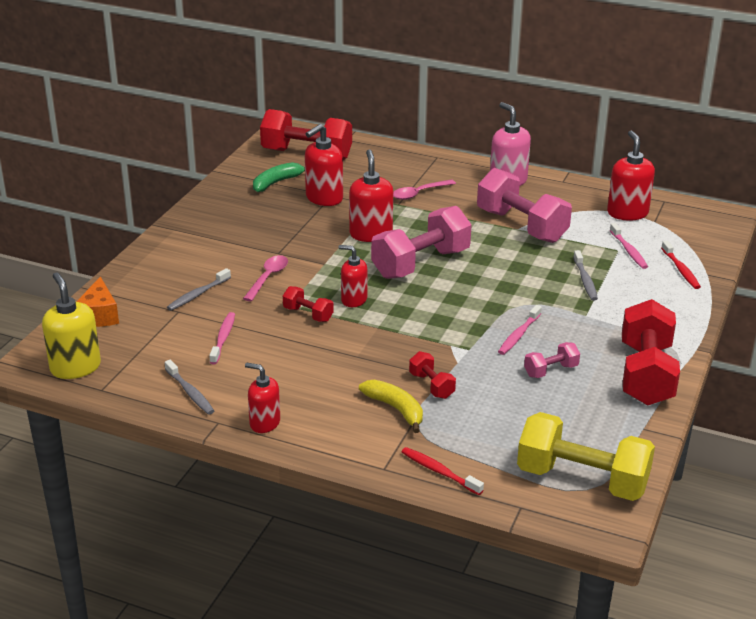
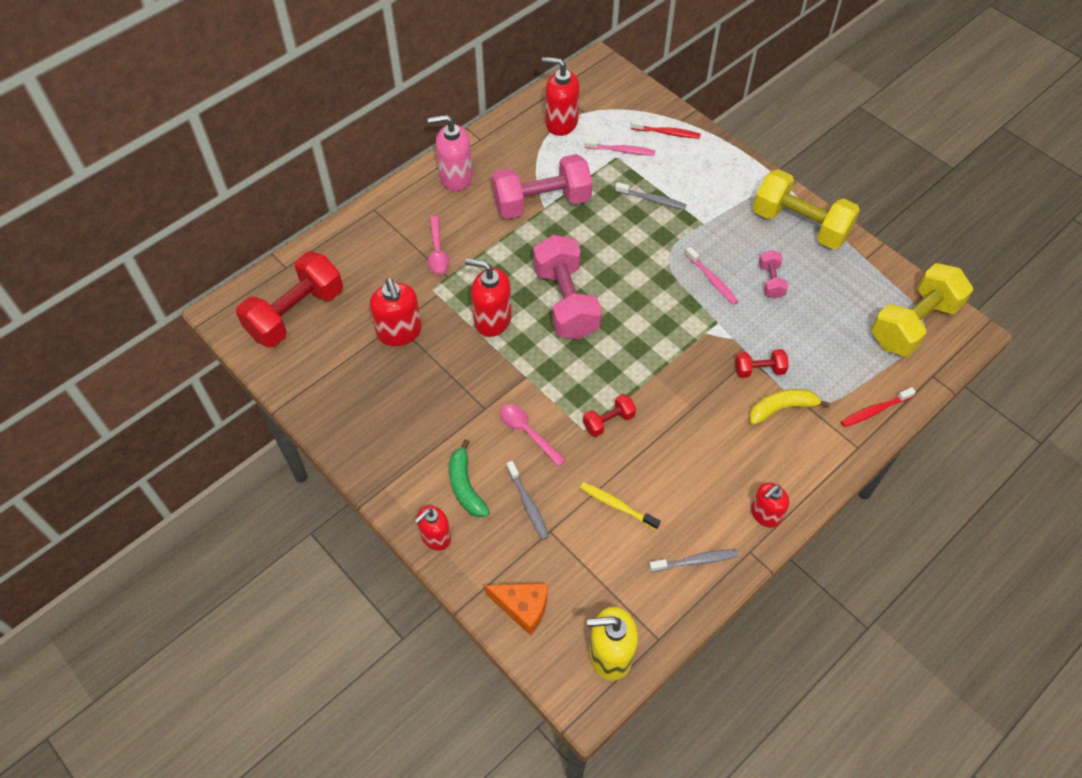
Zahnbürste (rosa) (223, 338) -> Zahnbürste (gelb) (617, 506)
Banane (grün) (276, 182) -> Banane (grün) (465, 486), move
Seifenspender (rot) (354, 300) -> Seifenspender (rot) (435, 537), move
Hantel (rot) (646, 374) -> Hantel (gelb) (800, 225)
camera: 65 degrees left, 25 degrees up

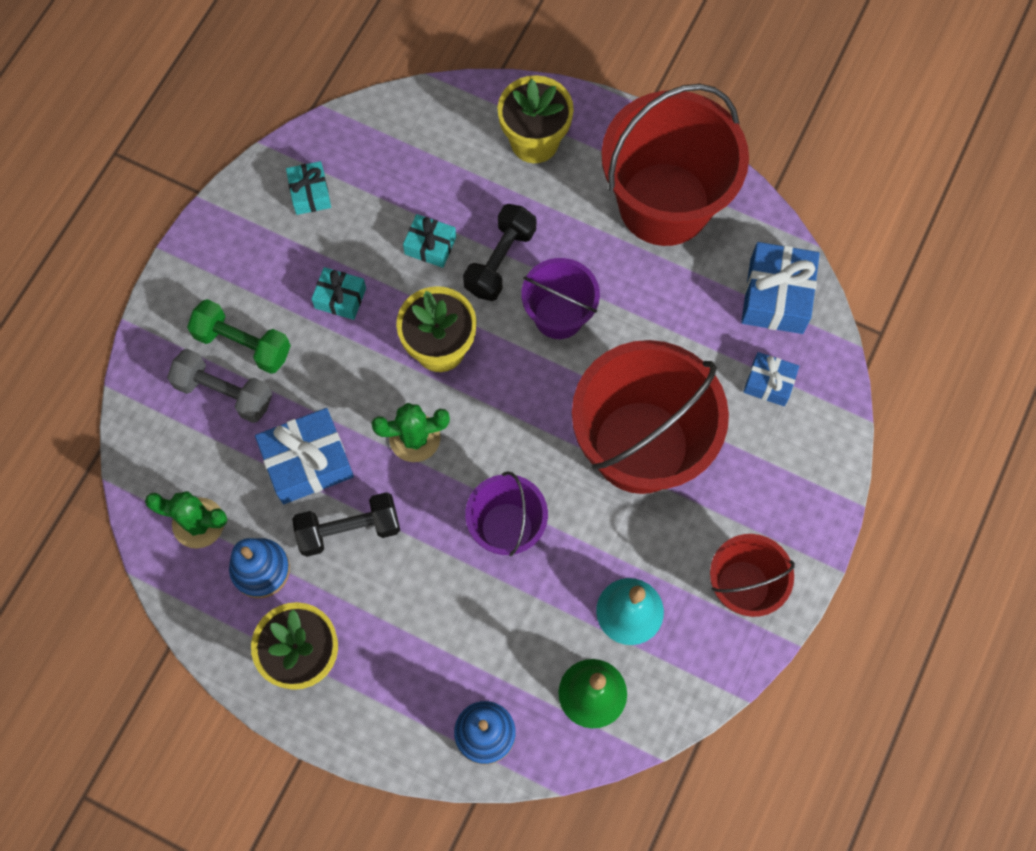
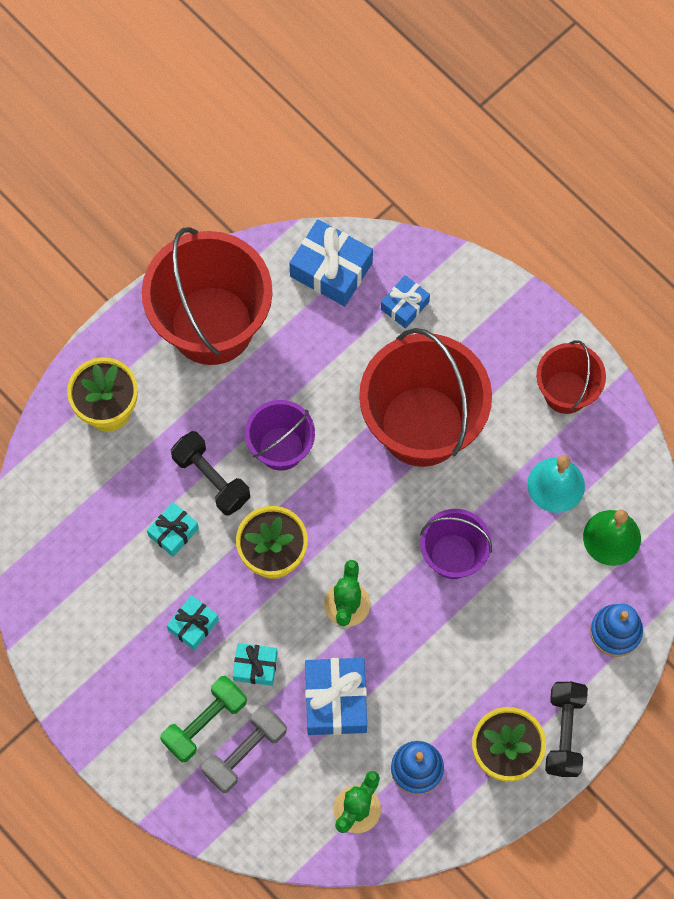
Geschenk (türkis) (310, 193) -> Geschenk (türkis) (255, 666), move
Hantel (schwarz) (349, 529) -> Hantel (schwarz) (564, 733), move
camera: 70 degrees left, 0 degrees up

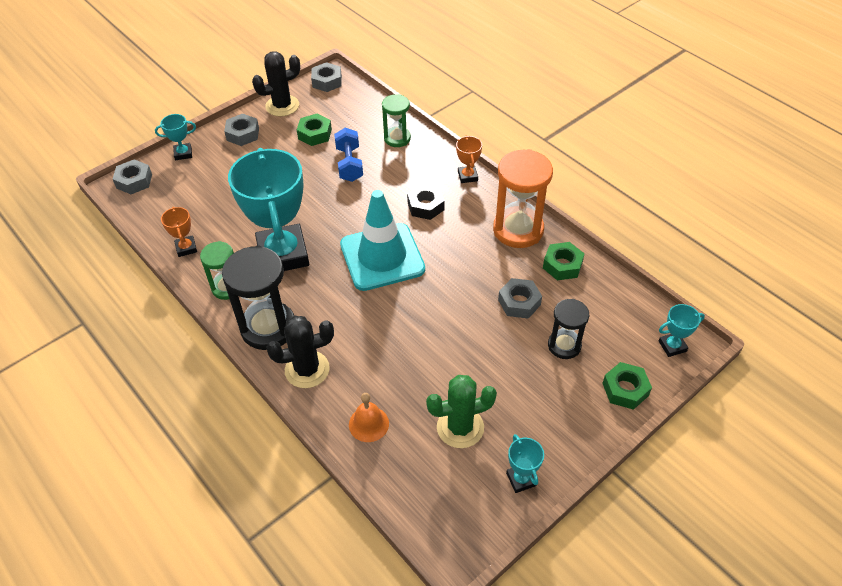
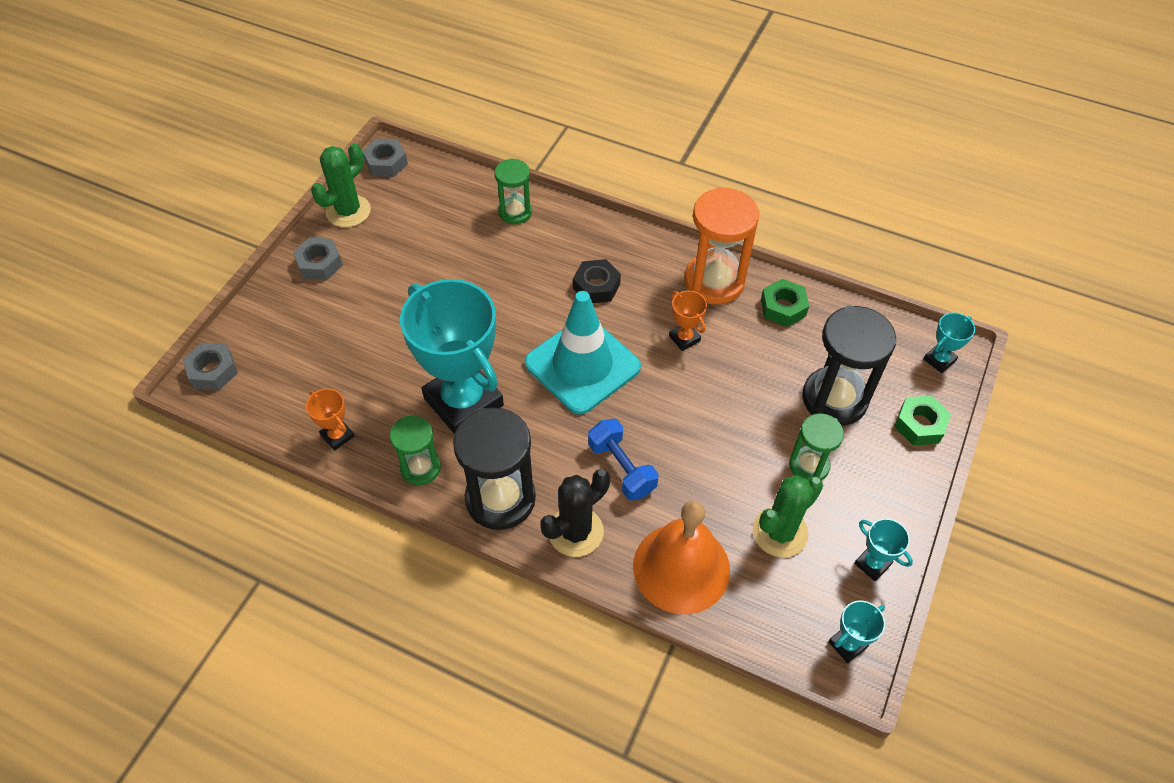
Pokal (türkis) (183, 153) -> Pokal (türkis) (847, 644), move
Kaktus (schwarz) (282, 106) -> Kaktus (grün) (348, 211)
Sechskantmutter (grün) (315, 134) -> none
Hantel (blau) (349, 164) -> Hantel (blau) (621, 468), move
Glocke (orange) (368, 424) -> Glocke (orange) (681, 568), x1.99
Pokal (orange) (467, 176) -> Pokal (orange) (684, 338), move
Sechskantmutter (grau) (519, 302) -> none
Sanduhr (schwarz) (564, 345) -> Sanduhr (schwarz) (834, 399), x1.70
none -> Sanduhr (grün) (809, 465)
camera: 25 degrees left, 5 degrees up

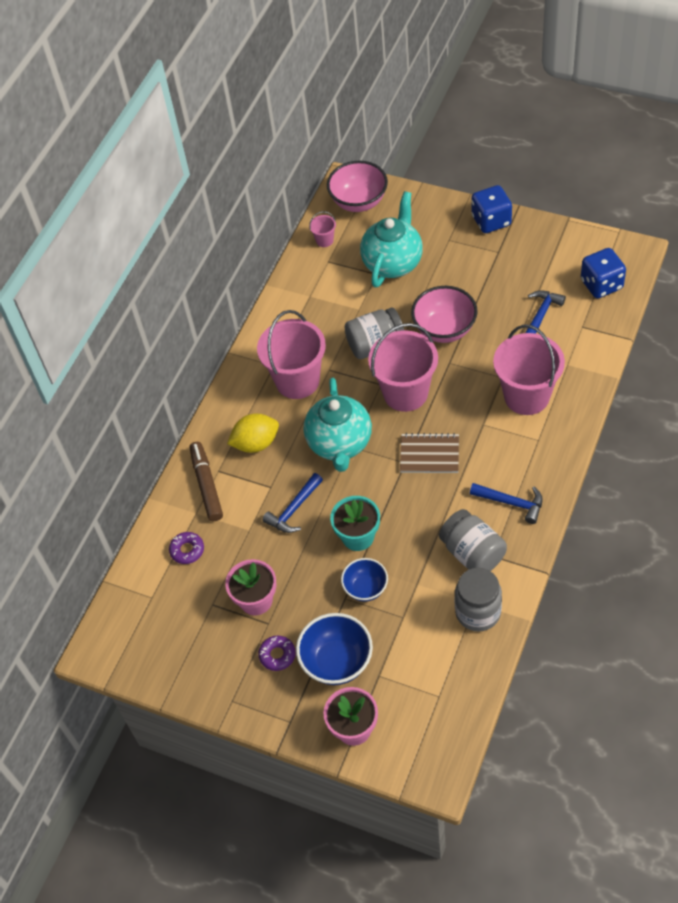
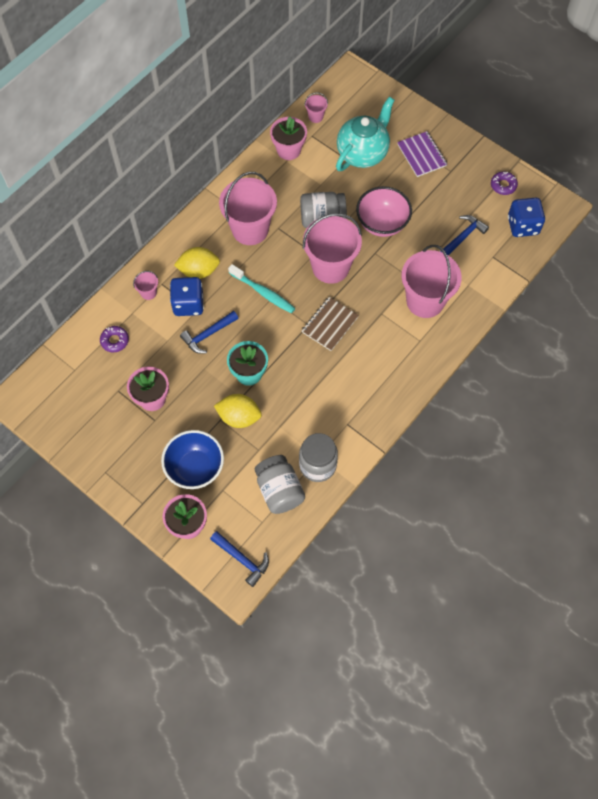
Filzstift (braun) (206, 485) -> Eimer (rosa) (148, 292)
Donut (lila) (277, 655) -> Donut (lila) (503, 185), move
Teekanne (türkis) (340, 444) -> Zahnbürste (türkis) (263, 293)
Schüssel (rosa) (359, 202) -> none
Schüssel (blau) (365, 588) -> Zitrone (gelb) (239, 417)
Notizbuch (braun) (429, 454) -> Notizbuch (braun) (330, 324), 75 degrees counterclockwise
Einmachglas (grau) (472, 553) -> Einmachglas (grau) (279, 490), move
Hammer (blau) (511, 503) -> Hammer (blau) (242, 559), move
Spielwürfel (blau) (491, 221) -> Spielwürfel (blau) (188, 304), move
none -> Blumentopf (rosa) (288, 150)
none -> Notizbuch (lila) (421, 155)
camera: 10 degrees right, 10 degrees up

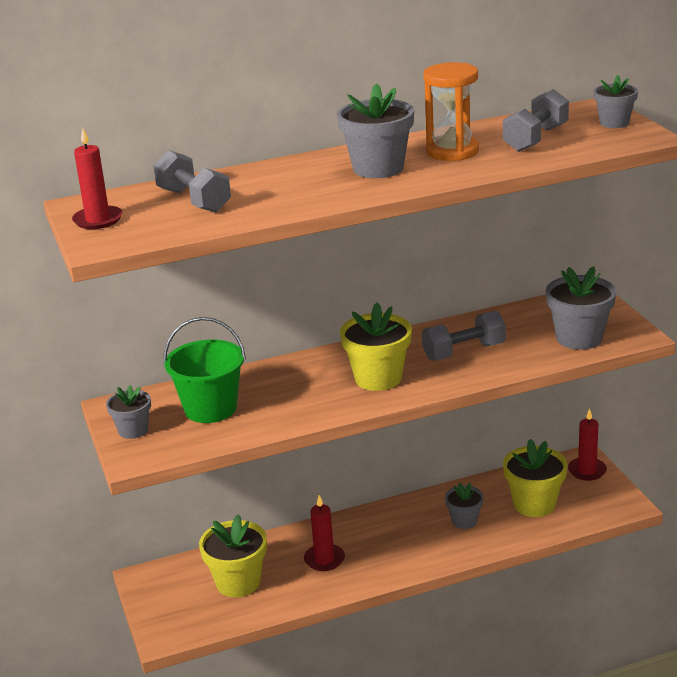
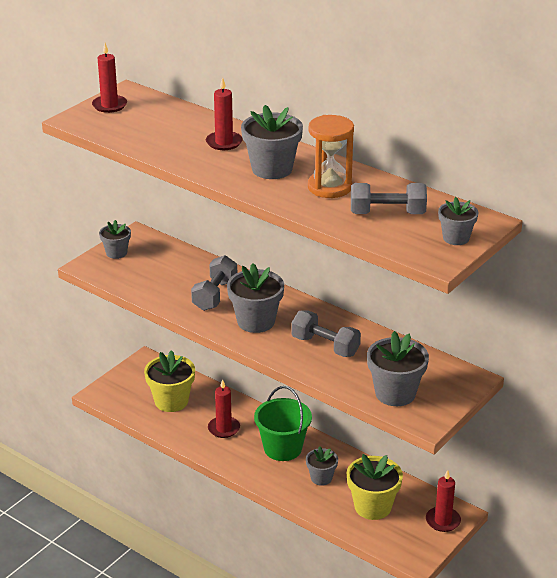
Hantel (grau) (194, 201) -> Hantel (grau) (215, 295), move
Eimer (grün) (210, 408) -> Eimer (grün) (282, 448), move
Blumentopf (gelb) (378, 378) -> Blumentopf (grau) (256, 321)
none -> Kerze (rot) (224, 142)
camera: 55 degrees right, 5 degrees up

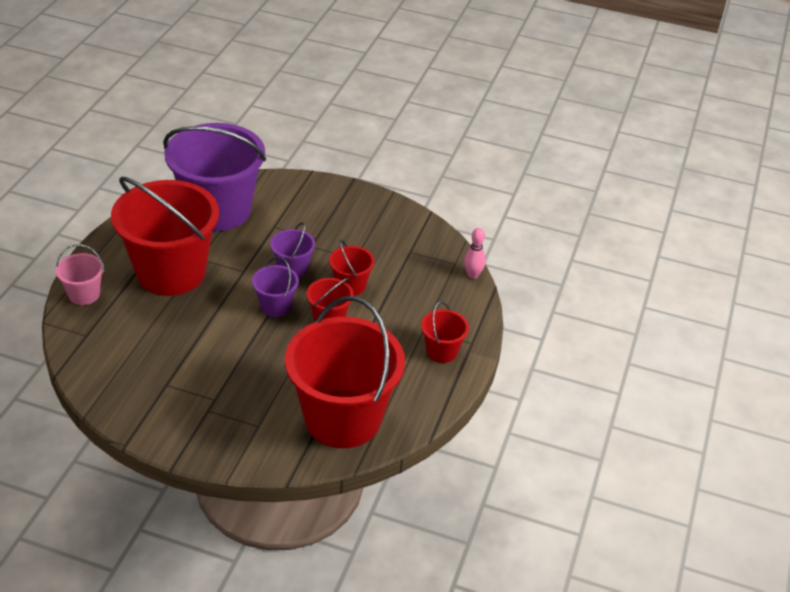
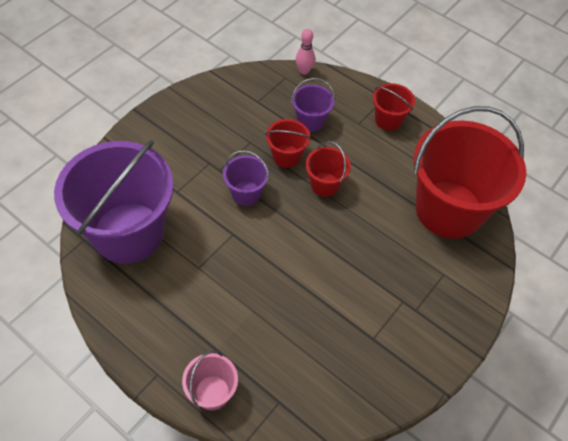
Eimer (rot) (171, 272) -> none
Eimer (lila) (275, 306) -> Eimer (lila) (310, 121), move
camera: 70 degrees left, 15 degrees up

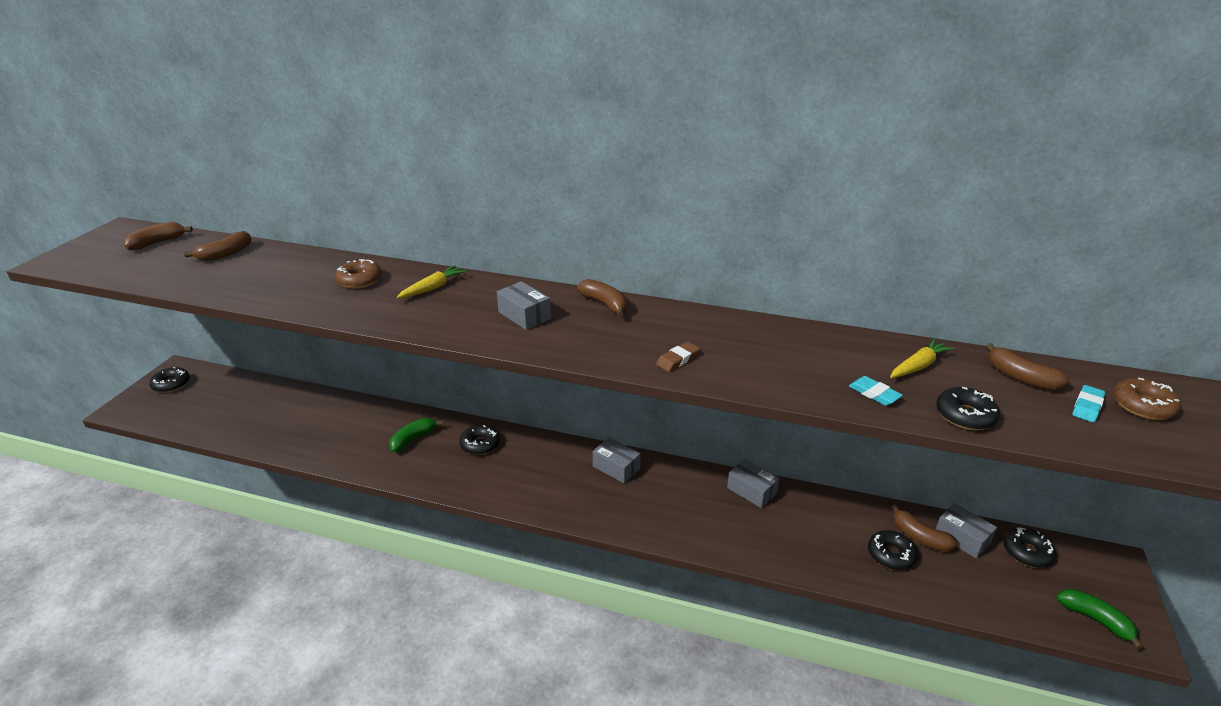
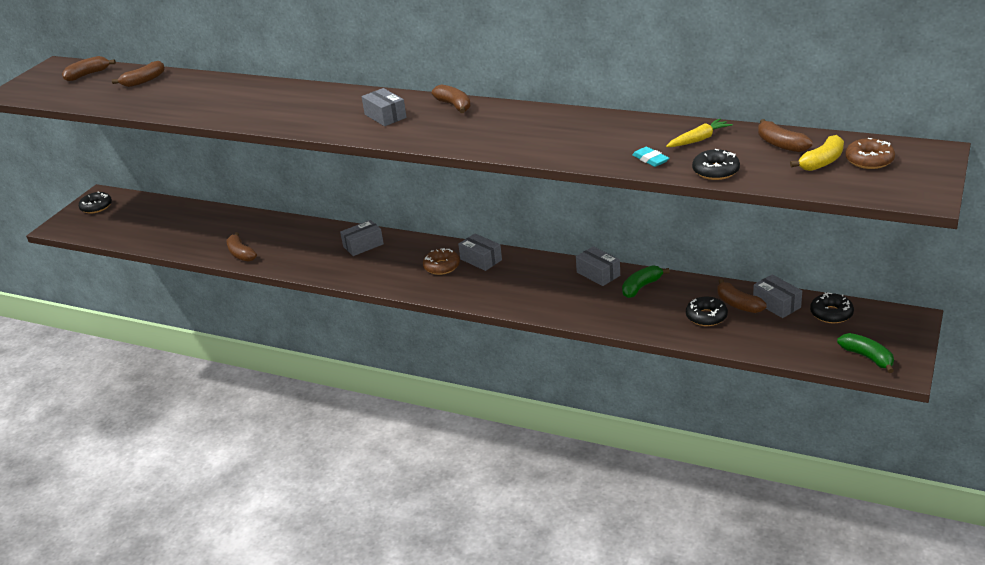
Donut (braun) (359, 280) -> Donut (braun) (442, 266), move
Banane (grün) (413, 439) -> Banane (grün) (641, 287), move
Karotte (gelb) (433, 288) -> none
Donut (schwarz) (480, 444) -> Schachtel (grau) (363, 245)
Radiergummi (braun) (678, 359) -> none
Radiergummi (türkis) (1087, 406) -> Banane (gelb) (822, 162)
none -> Banane (braun) (241, 254)
camera: 10 degrees right, 0 degrees up

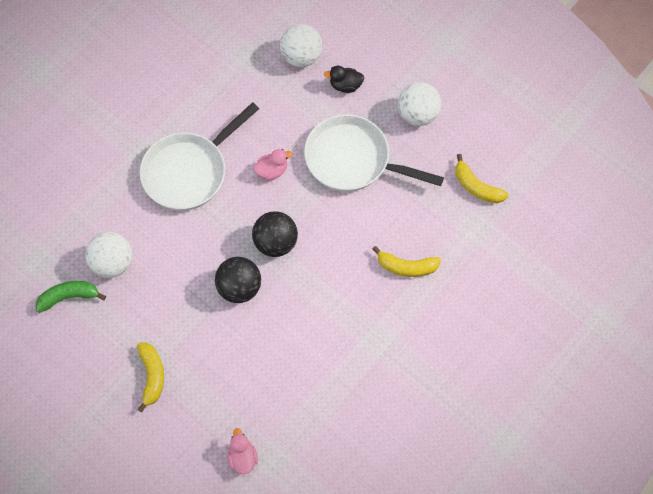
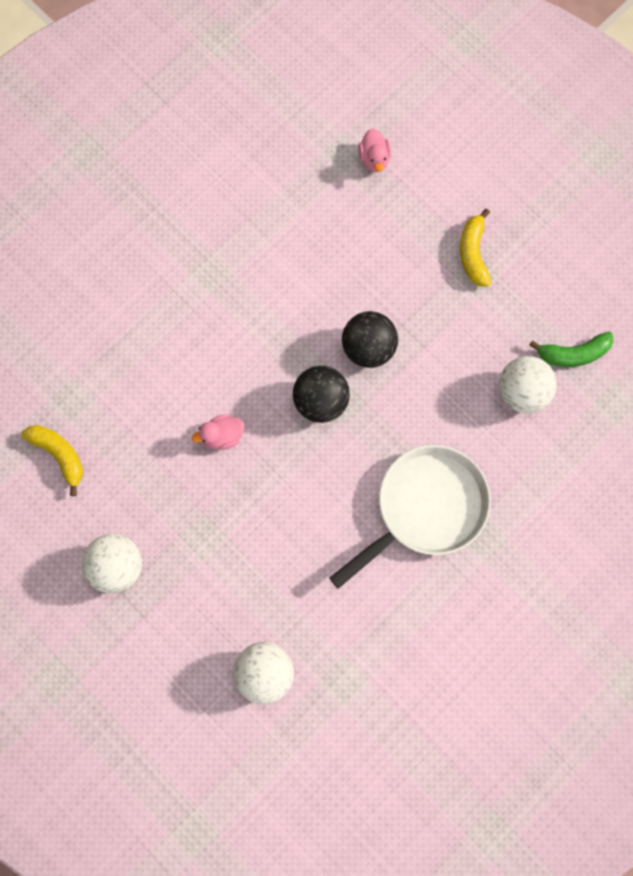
Ente (rosa) (272, 171) -> Ente (rosa) (222, 436), move
Pfanne (weiß) (353, 160) -> none
Ente (schwarz) (345, 85) -> none
Banane (gelb) (406, 267) -> none
camera: 175 degrees left, 10 degrees up

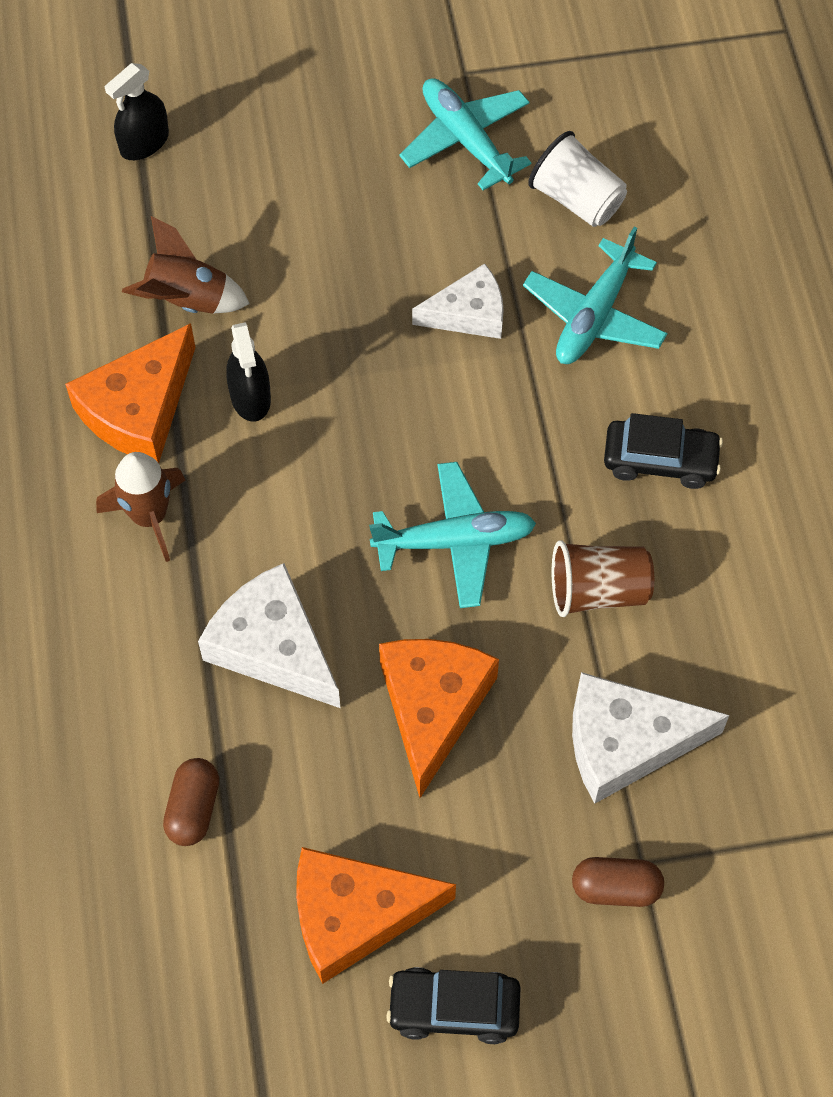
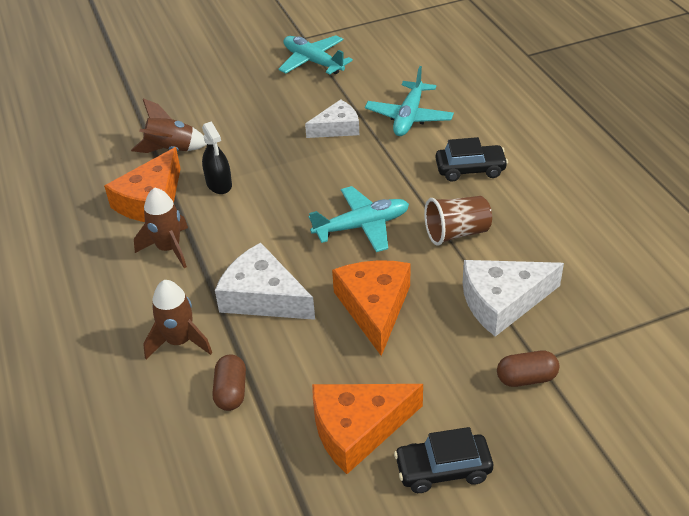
Sprühflasche (schwarz) (144, 143) -> none
Becher (weiß) (576, 199) -> none
none -> Rakete (braun) (179, 341)
camera: 10 degrees left, 20 degrees down

